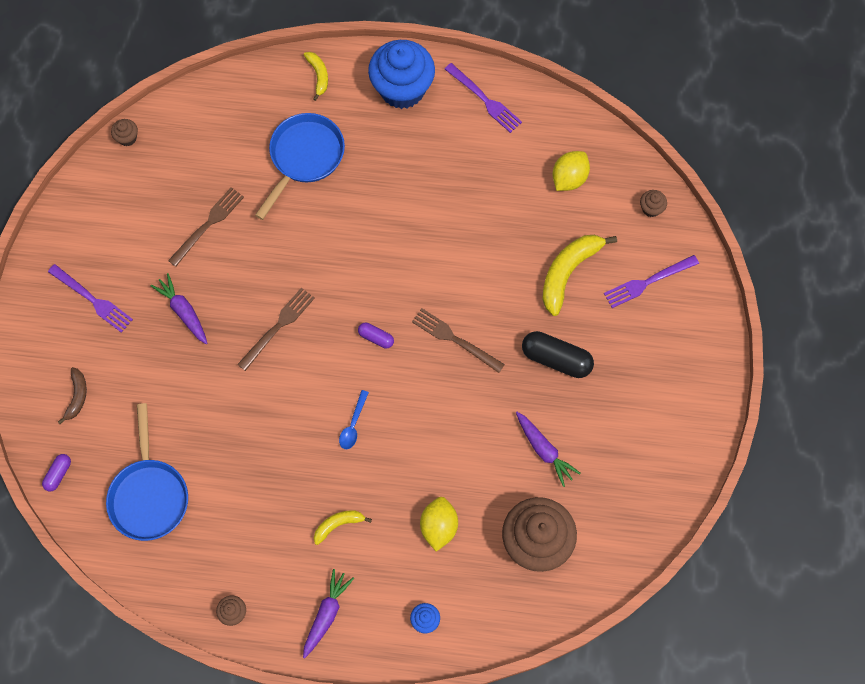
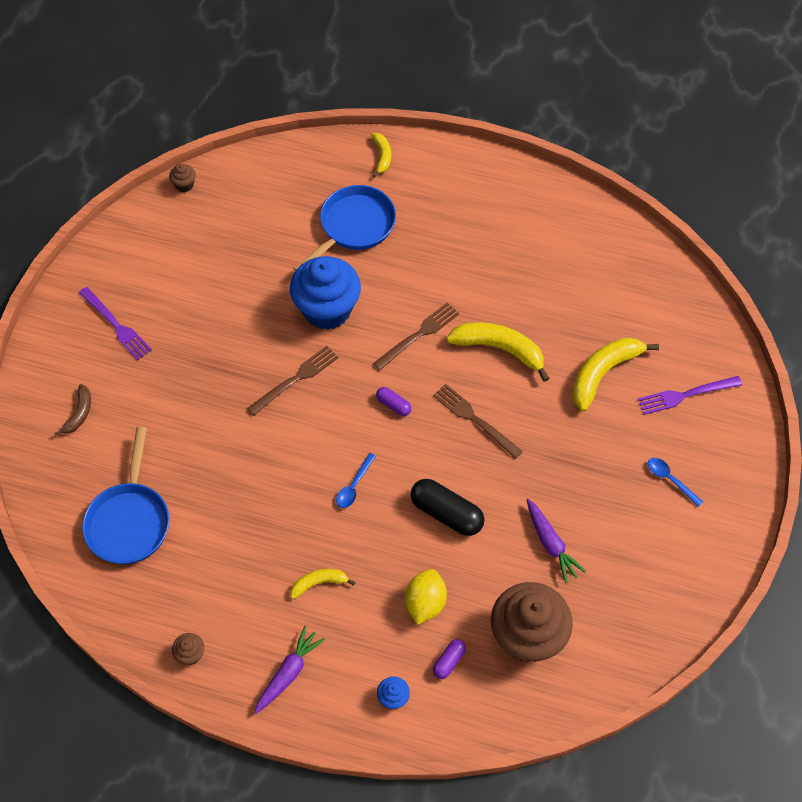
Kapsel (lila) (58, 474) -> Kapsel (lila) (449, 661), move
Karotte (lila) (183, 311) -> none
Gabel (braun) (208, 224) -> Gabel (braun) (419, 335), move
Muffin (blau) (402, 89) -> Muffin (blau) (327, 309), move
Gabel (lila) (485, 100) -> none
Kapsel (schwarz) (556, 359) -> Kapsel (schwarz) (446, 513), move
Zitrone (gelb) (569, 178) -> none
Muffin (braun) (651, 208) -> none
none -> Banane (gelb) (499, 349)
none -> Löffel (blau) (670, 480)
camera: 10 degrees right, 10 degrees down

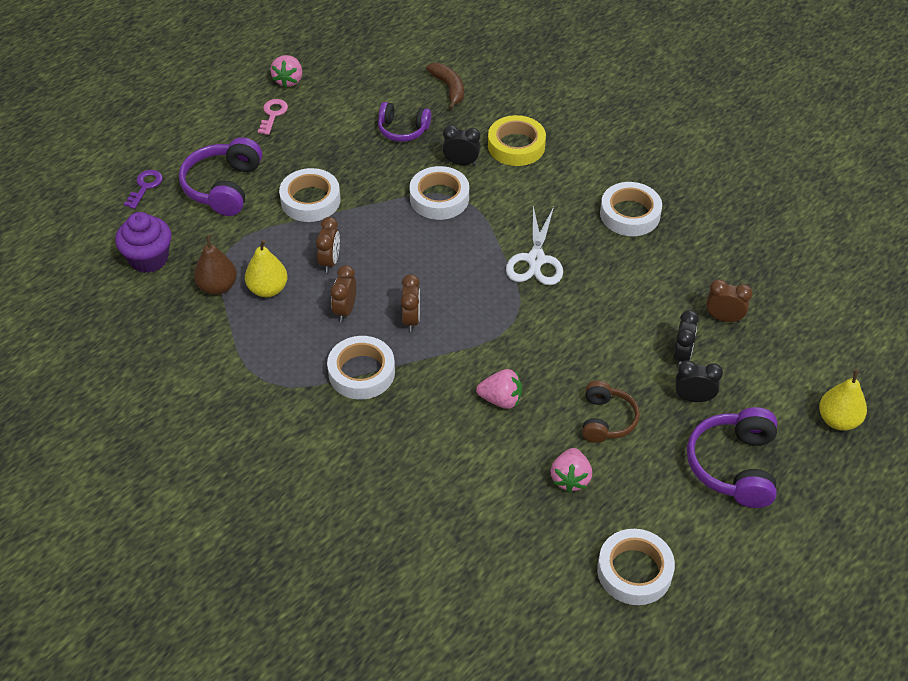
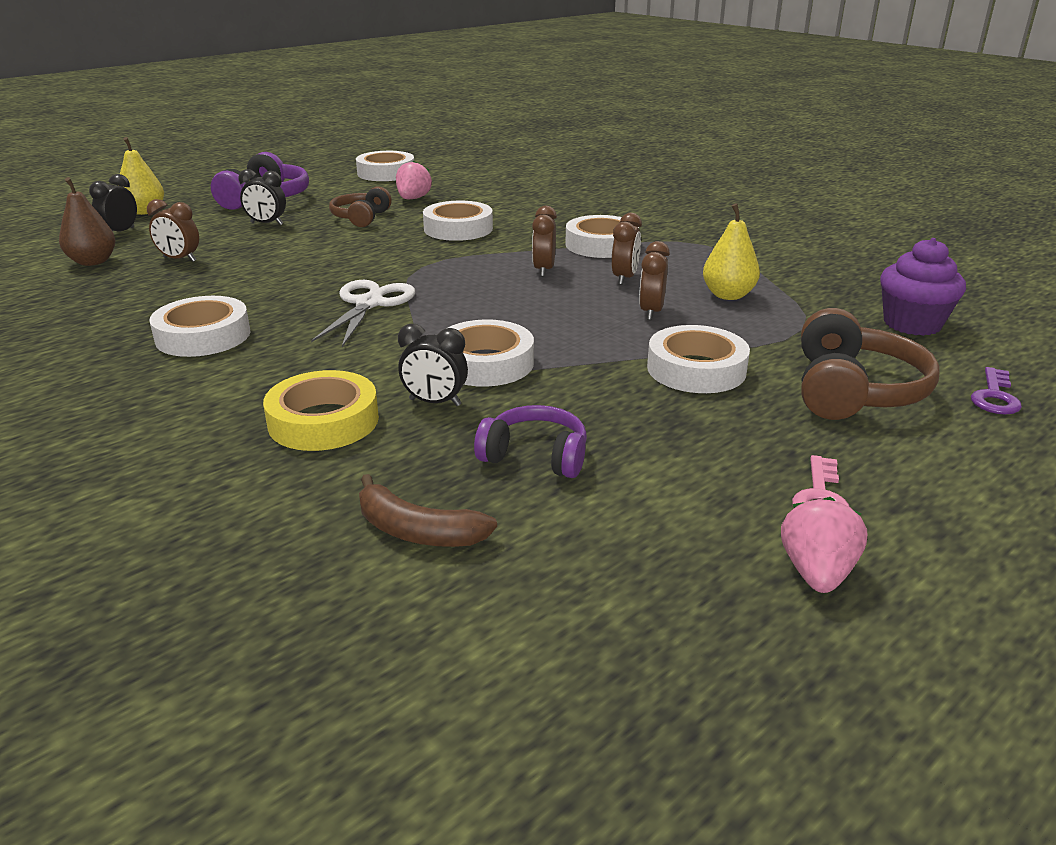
Kopfhörer (lila) (224, 187) -> Kopfhörer (braun) (853, 390)
Birne (braun) (218, 287) -> Birne (braun) (93, 262), move
Banane (braun) (449, 88) -> Banane (braun) (417, 531), 45 degrees counterclockwise
Erdbeere (rosa) (501, 399) -> Klebeband (weiß) (458, 229)
Wecker (schwarz) (681, 355) -> Wecker (schwarz) (120, 232), move
camera: 175 degrees left, 20 degrees down

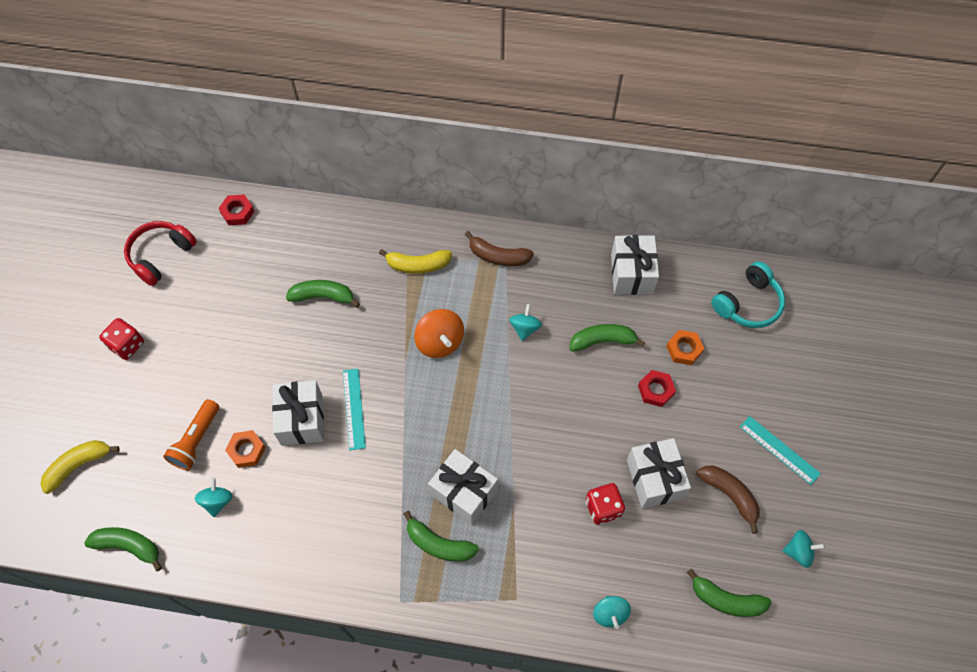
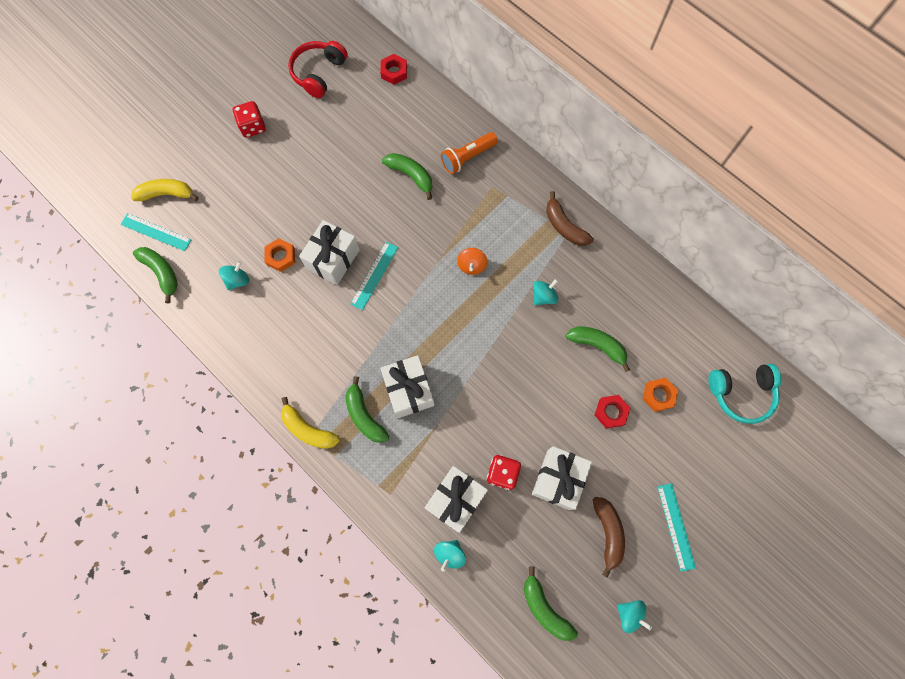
Kopfhörer (rot) (161, 256) -> Kopfhörer (rot) (319, 73), 45 degrees counterclockwise
Taschenlampe (orange) (196, 440) -> Taschenlampe (orange) (467, 157), move
Banane (gelb) (417, 265) -> Banane (gelb) (308, 429), move
Kreisel (orange) (440, 342) -> Kreisel (orange) (472, 265), x0.65
Geschenk (weiß) (631, 273) -> Geschenk (weiß) (456, 500), move
none -> Lineal (türkis) (156, 232)
camera: 35 degrees right, 10 degrees up

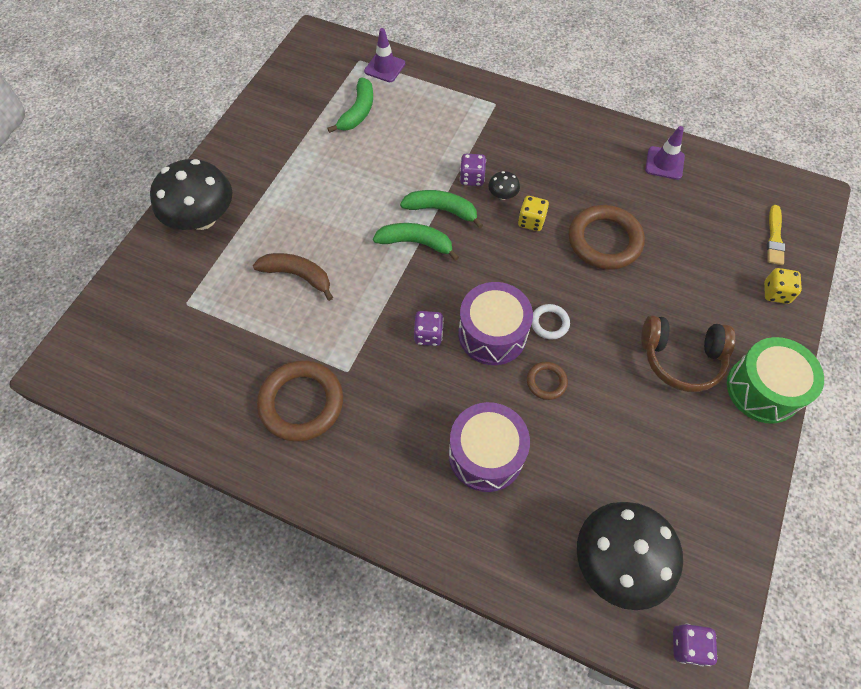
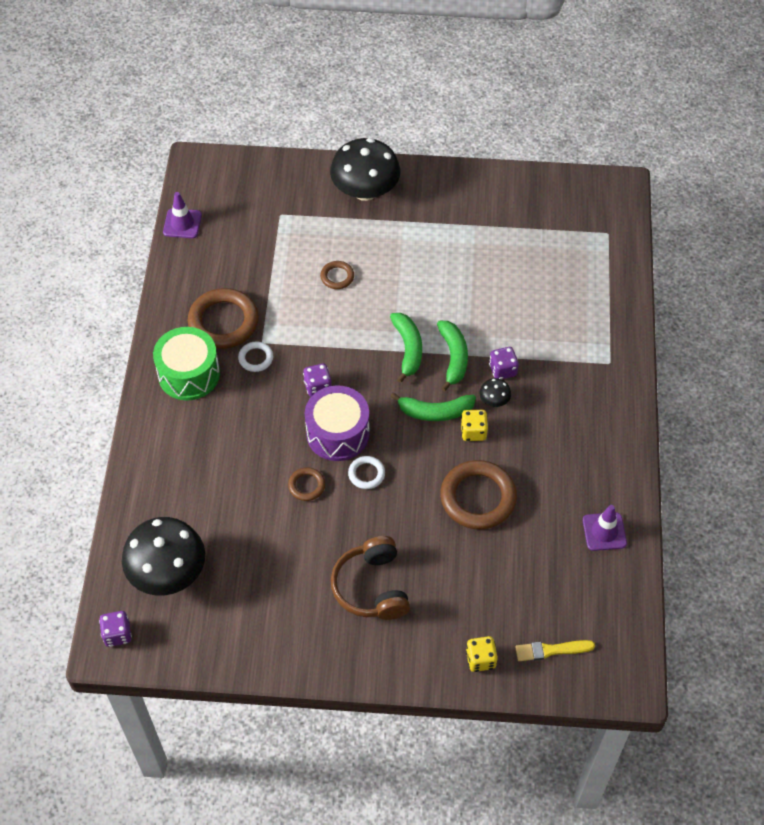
Banane (braun) (298, 276) -> Ring (braun) (337, 277)
Banane (grün) (358, 112) -> Banane (grün) (435, 412), move
Leitkegel (lila) (384, 67) -> Leitkegel (lila) (182, 223), move
Trommel (lila) (486, 454) -> none
Trommel (grün) (763, 389) -> Trommel (grün) (189, 374), move
none -> Ring (weiß) (256, 358)
camera: 70 degrees right, 5 degrees down

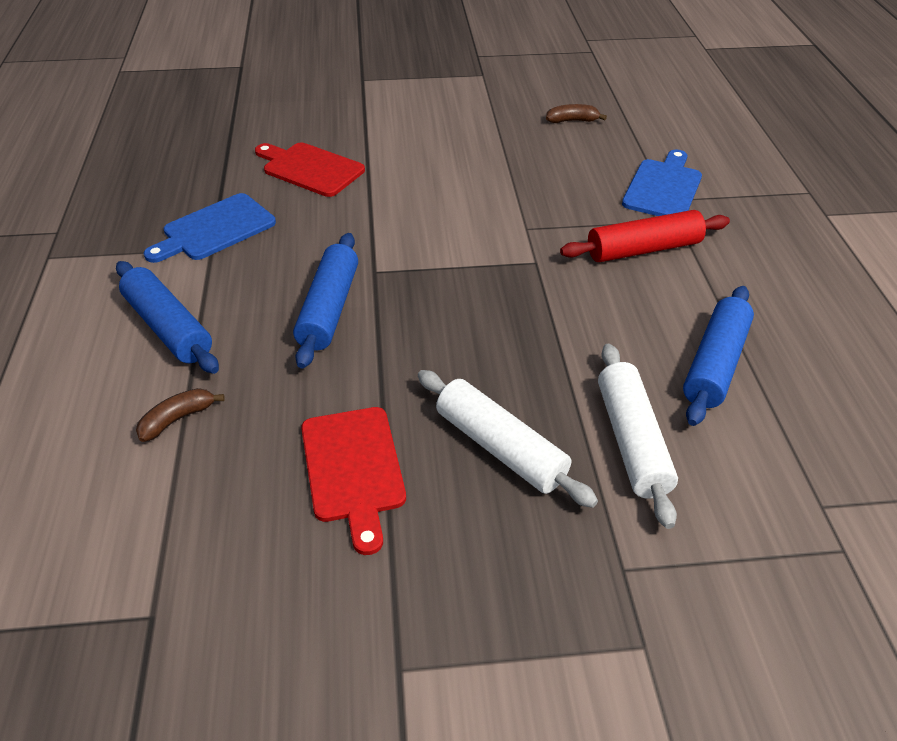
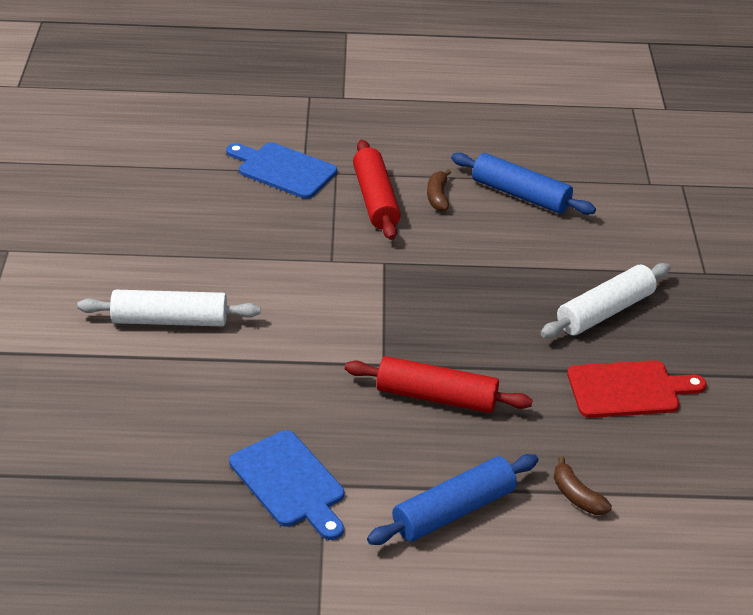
Schneidebrett (rot) (310, 169) -> none
Nudelholz (blau) (329, 309) -> Nudelholz (rot) (436, 397)
Banane (braun) (572, 121) -> Banane (braun) (438, 196), move
Nudelholz (weiß) (631, 441) -> Nudelholz (weiß) (170, 320), move
camera: 85 degrees left, 5 degrees down

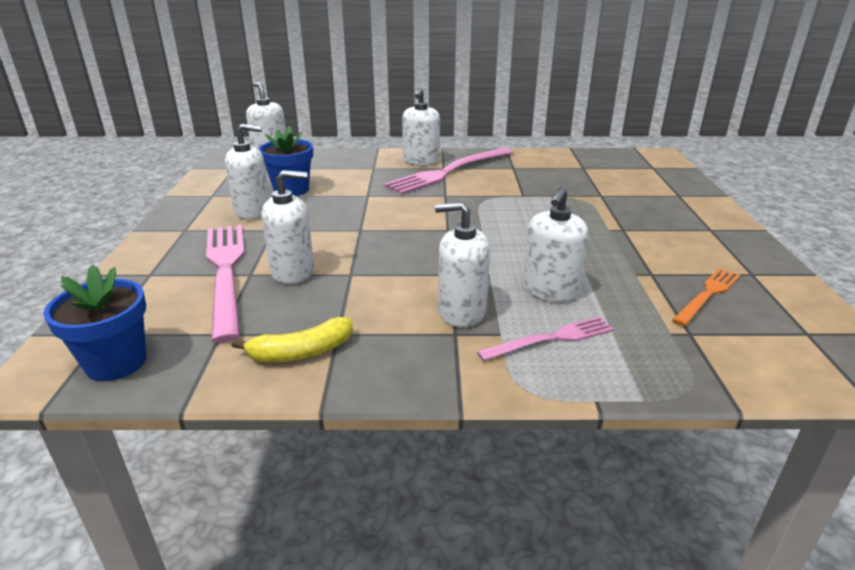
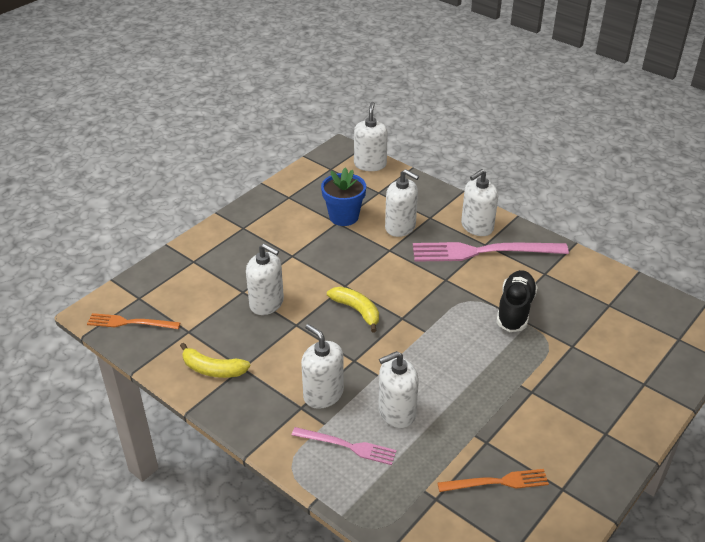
Blumentopf (blau) (116, 362) -> Gabel (orange) (130, 323)
Gabel (rosa) (226, 272) -> none
Seifenspender (weiß) (253, 211) -> Seifenspender (weiß) (400, 227), move
none -> Banane (gelb) (357, 310)
none -> Schuh (schwarz) (515, 310)
camera: 40 degrees right, 10 degrees up

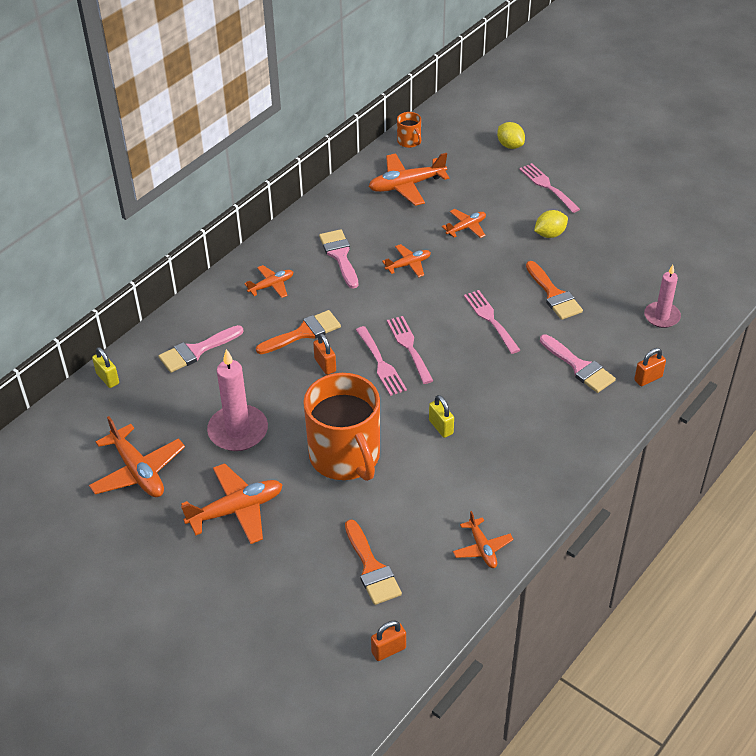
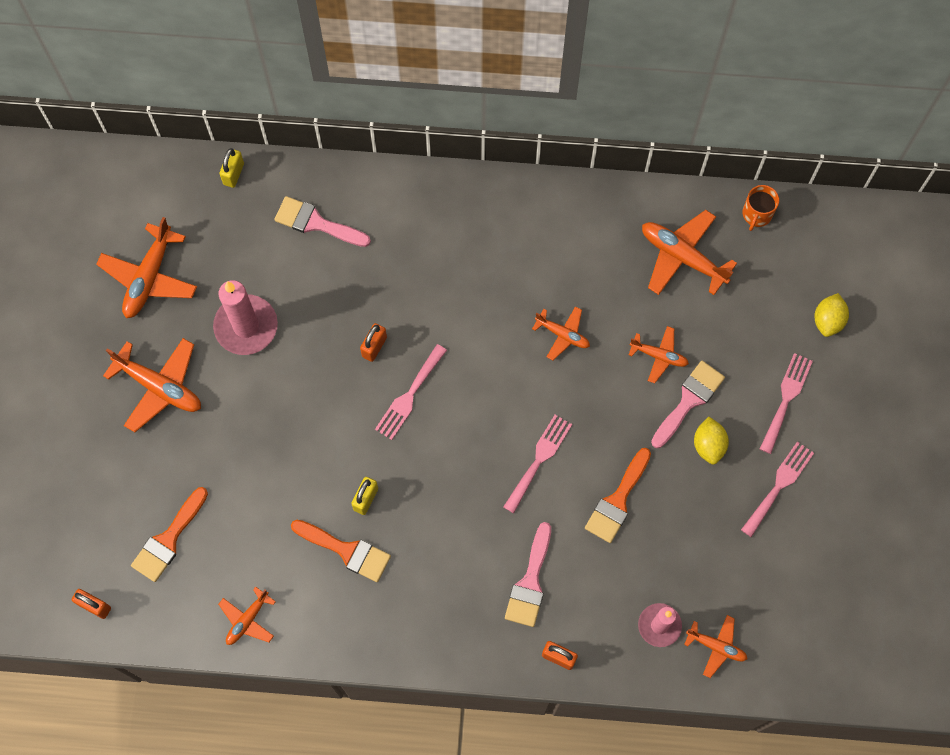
Flugzeug (orange) (271, 285) -> Flugzeug (orange) (716, 646), move
Pinsel (orange) (303, 333) -> Pinsel (orange) (346, 550), move
Tasse (orange) (345, 456) -> none
Pinsel (rosa) (340, 256) -> Pinsel (rosa) (689, 401), move
Gabel (rosa) (409, 346) -> Gabel (rosa) (779, 485), move
Zitrone (gelb) (550, 234) -> Zitrone (gelb) (708, 445), 60 degrees clockwise
camera: 55 degrees right, 25 degrees up

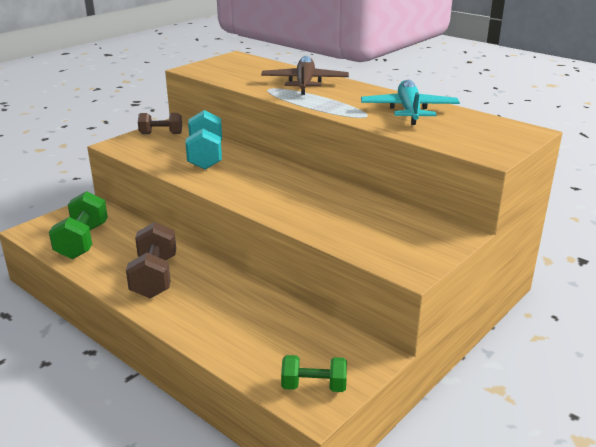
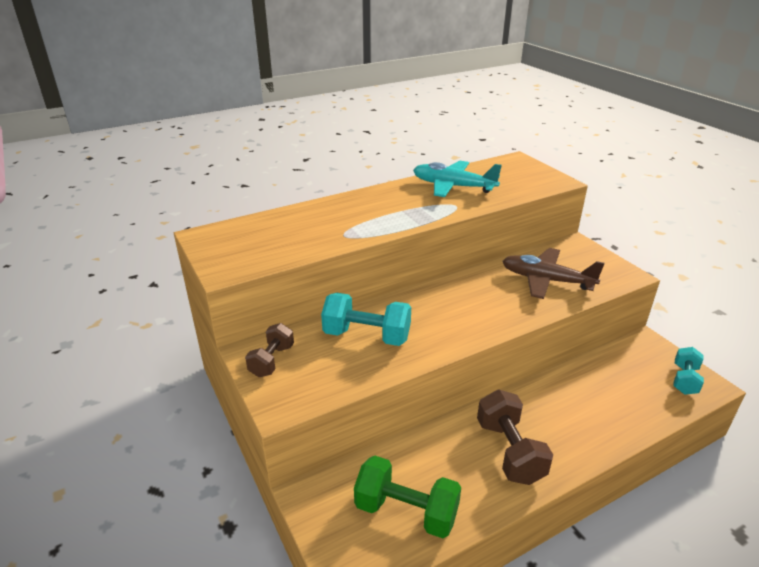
Hantel (braun) (154, 277) -> Hantel (braun) (510, 451), 60 degrees clockwise
Flugzeug (braun) (304, 83) -> Flugzeug (braun) (546, 280), move
Hantel (grün) (314, 386) -> Hantel (türkis) (684, 380)
camera: 70 degrees left, 5 degrees up

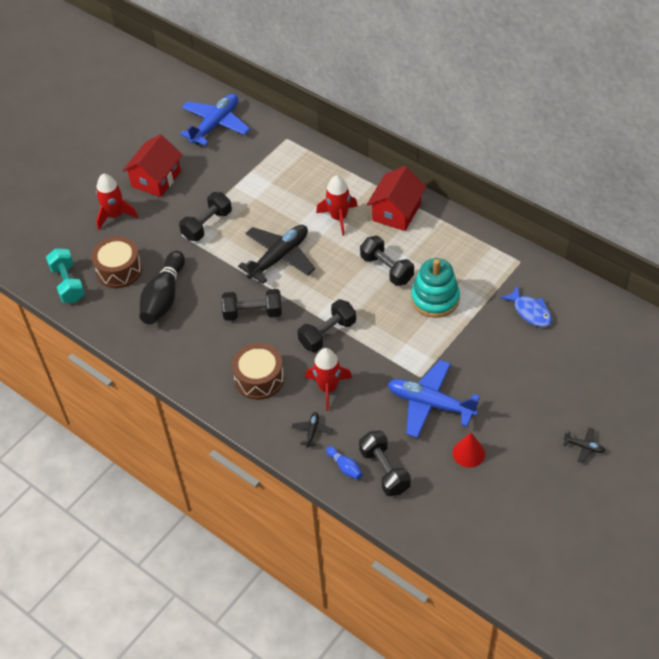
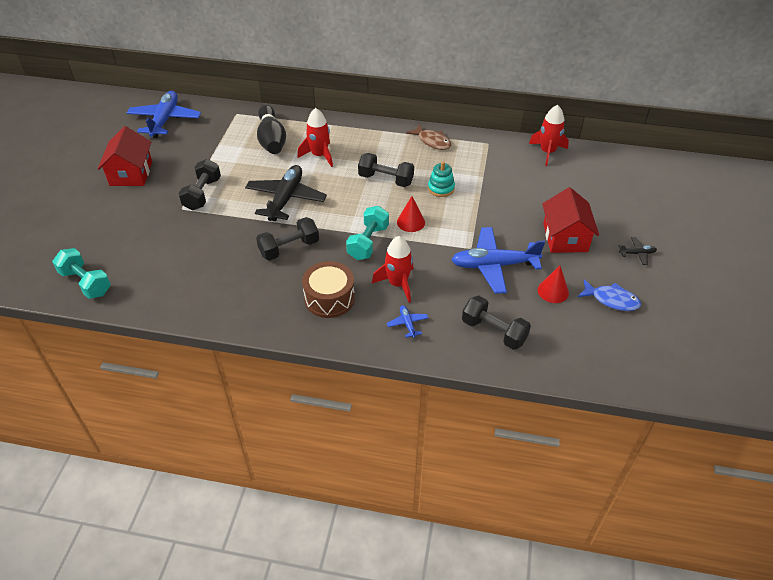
Trommel (braun) (119, 270) -> none
Rakete (rot) (115, 215) -> Rakete (rot) (547, 152), move
Bowlingkegel (schwarz) (164, 297) -> Bowlingkegel (schwarz) (271, 140), move
Flugzeug (schwarz) (312, 431) -> Flugzeug (blau) (407, 324)
Hantel (schwarz) (327, 334) -> Hantel (türkis) (368, 242)
Bowlingkegel (blau) (345, 467) -> none
Haus (rot) (396, 212) -> Haus (rot) (565, 237), move
Stapelspielzeug (türkis) (435, 299) -> Stapelspielzeug (türkis) (441, 188), x0.61
Fisch (blau) (530, 311) -> Fisch (blau) (611, 300), move
none -> Kegel (rot) (411, 222)
none -> Fisch (braun) (432, 141)
camera: 30 degrees left, 5 degrees down

